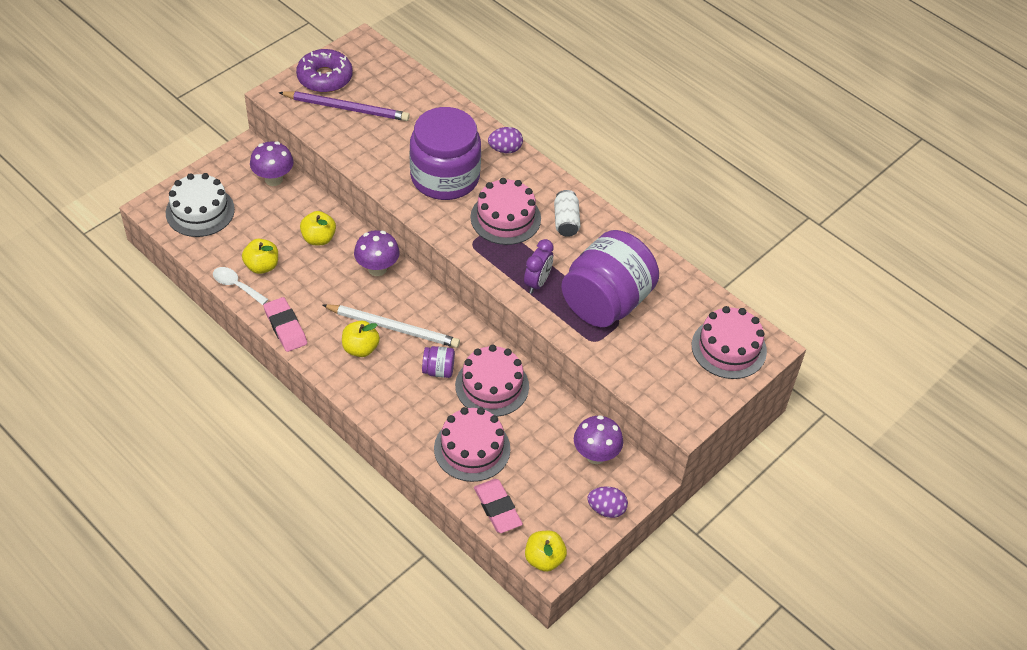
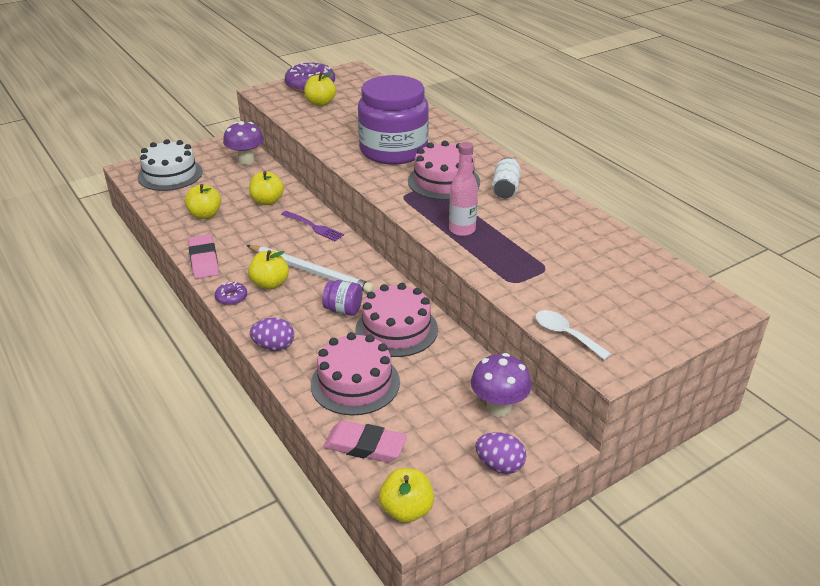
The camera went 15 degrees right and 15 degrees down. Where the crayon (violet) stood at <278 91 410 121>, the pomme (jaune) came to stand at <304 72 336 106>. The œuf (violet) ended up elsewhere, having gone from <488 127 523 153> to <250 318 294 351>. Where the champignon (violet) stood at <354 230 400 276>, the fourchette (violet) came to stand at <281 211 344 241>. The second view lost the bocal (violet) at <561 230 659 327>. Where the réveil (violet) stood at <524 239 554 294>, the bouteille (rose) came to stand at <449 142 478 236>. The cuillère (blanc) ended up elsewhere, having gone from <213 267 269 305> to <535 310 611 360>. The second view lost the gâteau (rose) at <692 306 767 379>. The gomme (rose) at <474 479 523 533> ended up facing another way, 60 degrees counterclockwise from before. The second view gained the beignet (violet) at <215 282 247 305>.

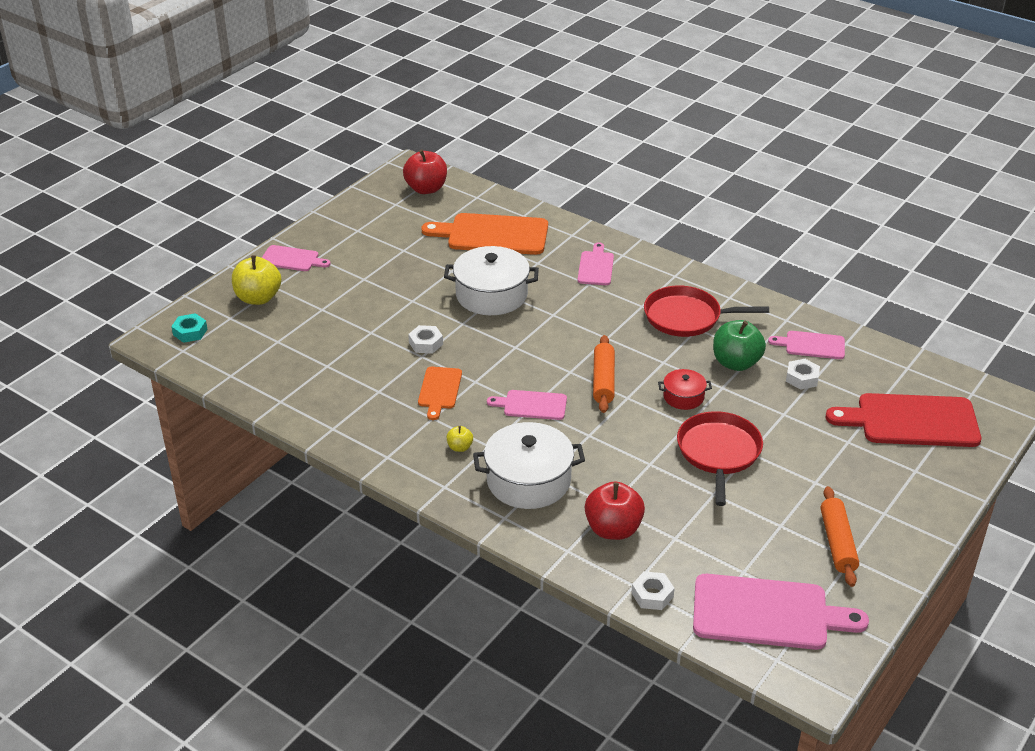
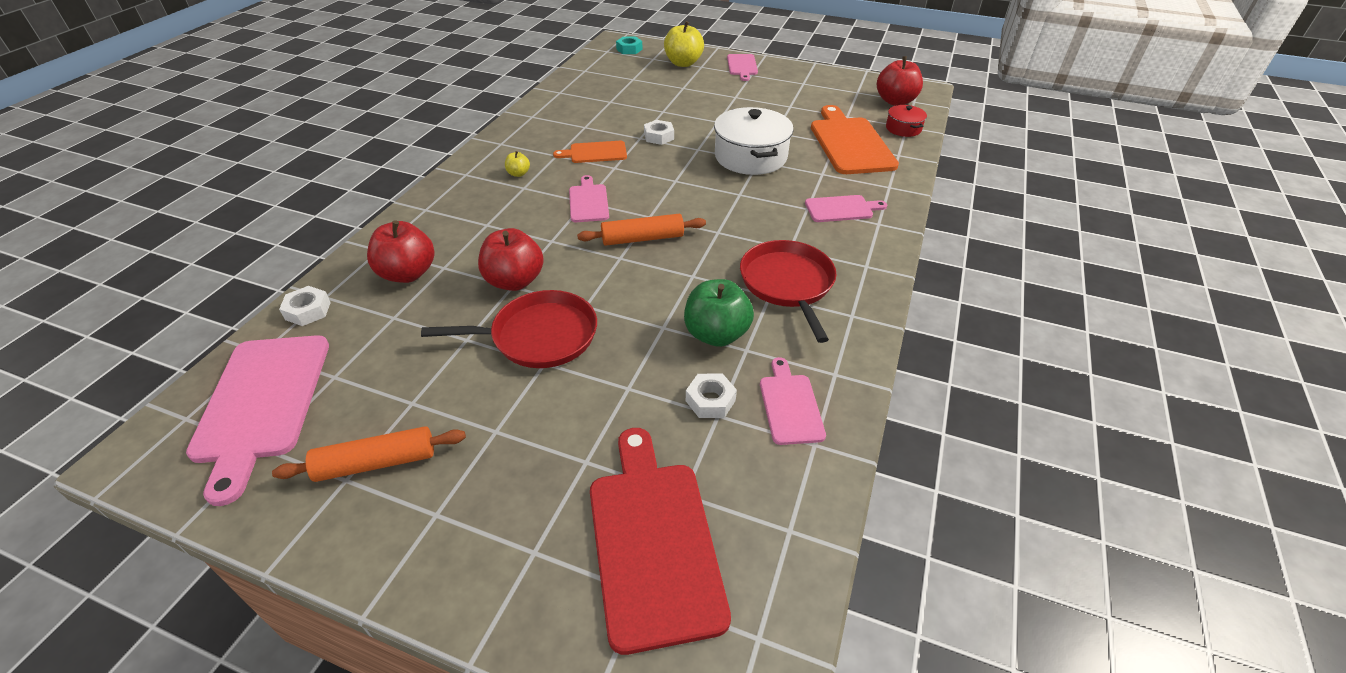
The camera went 75 degrees right and 5 degrees up. The marmite (rouge) ended up elsewhere, having gone from <658 369 712 410> to <886 105 927 137>. The second view lost the marmite (blanc) at <473 422 585 509>. The second view gained the pomme (rouge) at <478 228 544 291>.

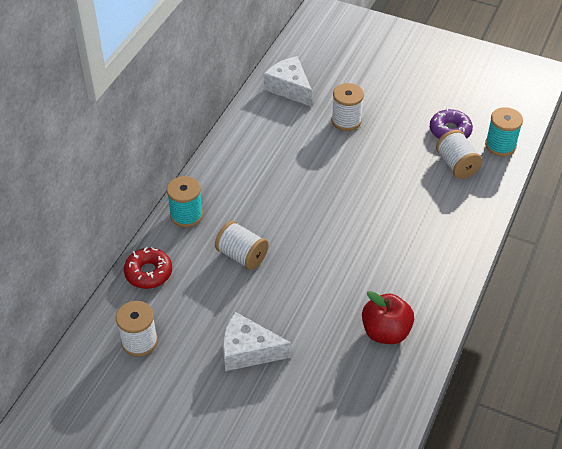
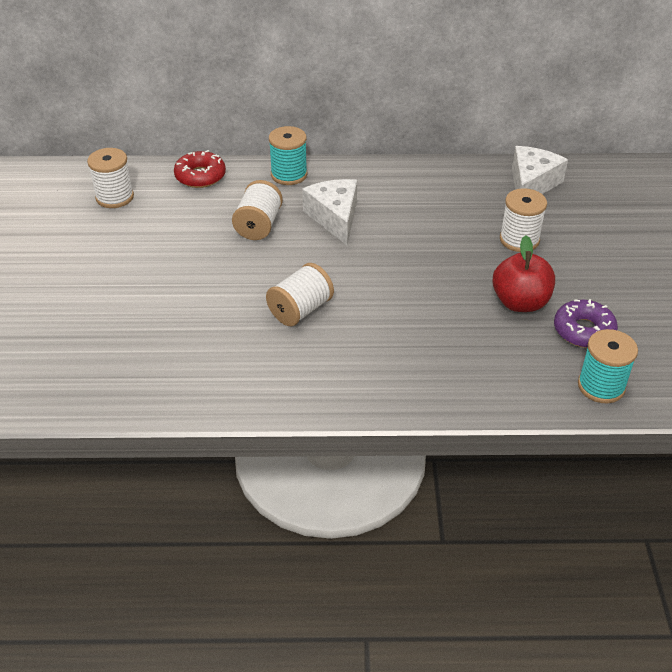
The camera went 65 degrees right and 5 degrees down. The bobine (blanc) ended up elsewhere, having gone from <436 130 483 179> to <266 263 334 326>. The pomme (rouge) ended up elsewhere, having gone from <362 291 414 344> to <492 236 555 312>. The fromage (blanc) ended up elsewhere, having gone from <223 312 291 371> to <302 179 357 245>.

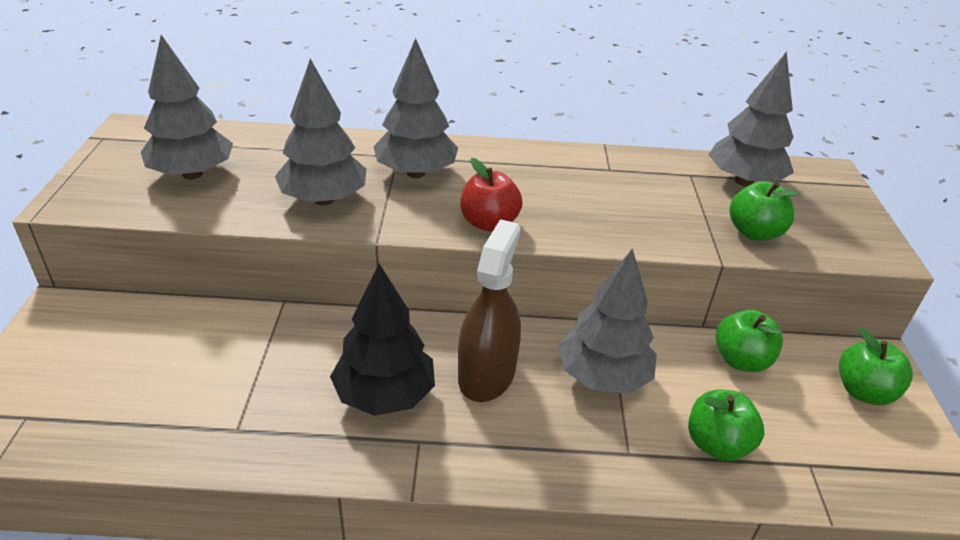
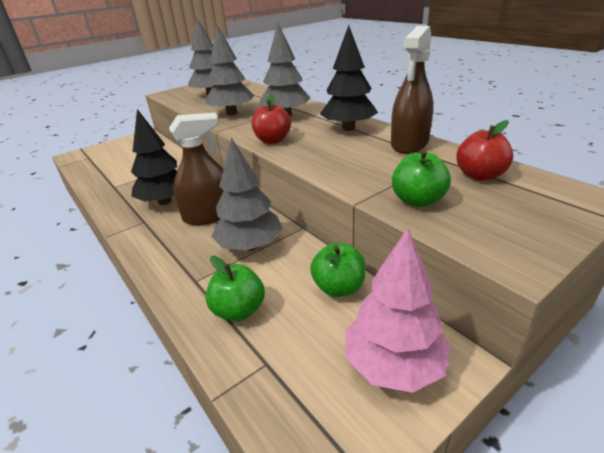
The camera went 55 degrees right and 5 degrees down. Where the arbre (gris) stood at <708 51 794 186>, the pomme (rouge) came to stand at <456 120 513 181>. Where the pomme (vert) stood at <839 328 913 405>, the arbre (rose) came to stand at <346 228 451 393>. The second view gained the arbre (noir) at <320 25 378 131>. The second view gained the vaporisateur (marron) at <391 26 433 154>.

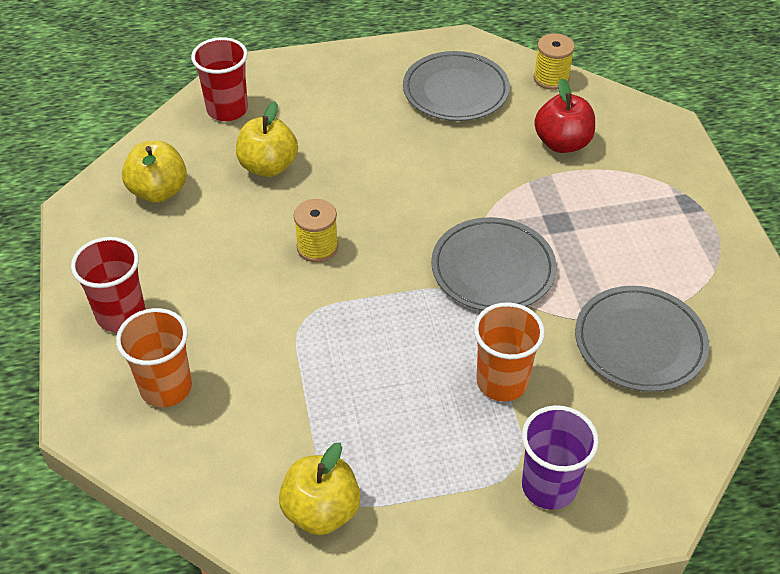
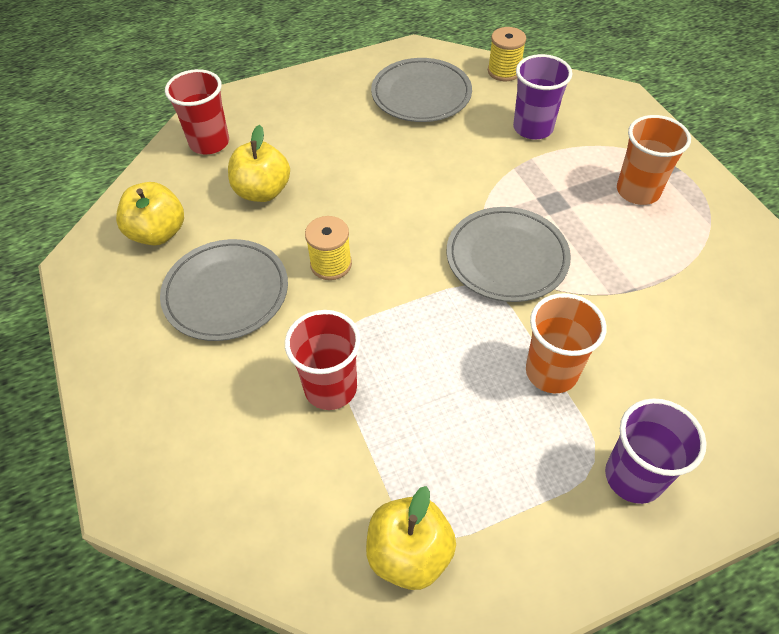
The camera went 10 degrees left and 5 degrees up. Where the pomme (rouge) stood at <534 78 595 153>, the gobelet (violet) came to stand at <513 54 572 139>. The gobelet (rouge) ended up elsewhere, having gone from <71 237 145 332> to <285 310 361 410>. The assiette (gris) ended up elsewhere, having gone from <575 286 709 392> to <160 239 288 341>. The gobelet (orange) ended up elsewhere, having gone from <116 308 192 407> to <617 115 691 205>.

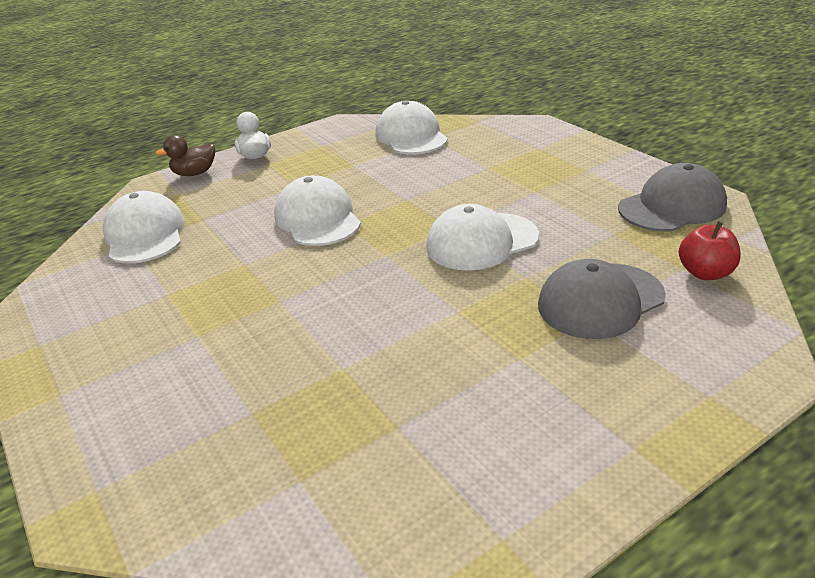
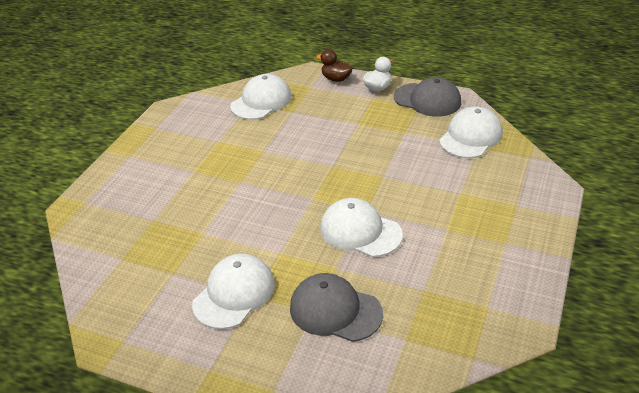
The camera went 55 degrees right and 5 degrees up. The casquette (gris) ended up elsewhere, having gone from <618 163 727 232> to <394 77 461 117>. The casquette (blanc) ended up elsewhere, having gone from <274 175 361 246> to <192 254 275 329>. The second view lost the pomme (rouge) at <679 221 741 280>.

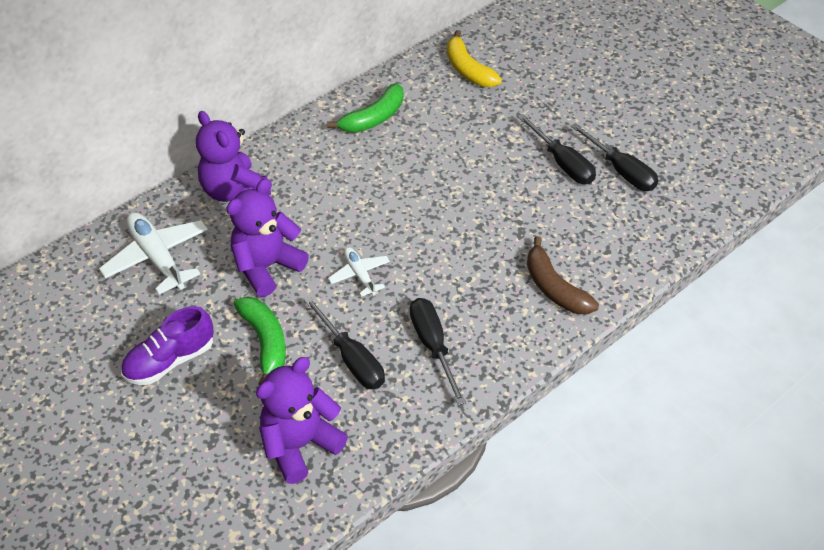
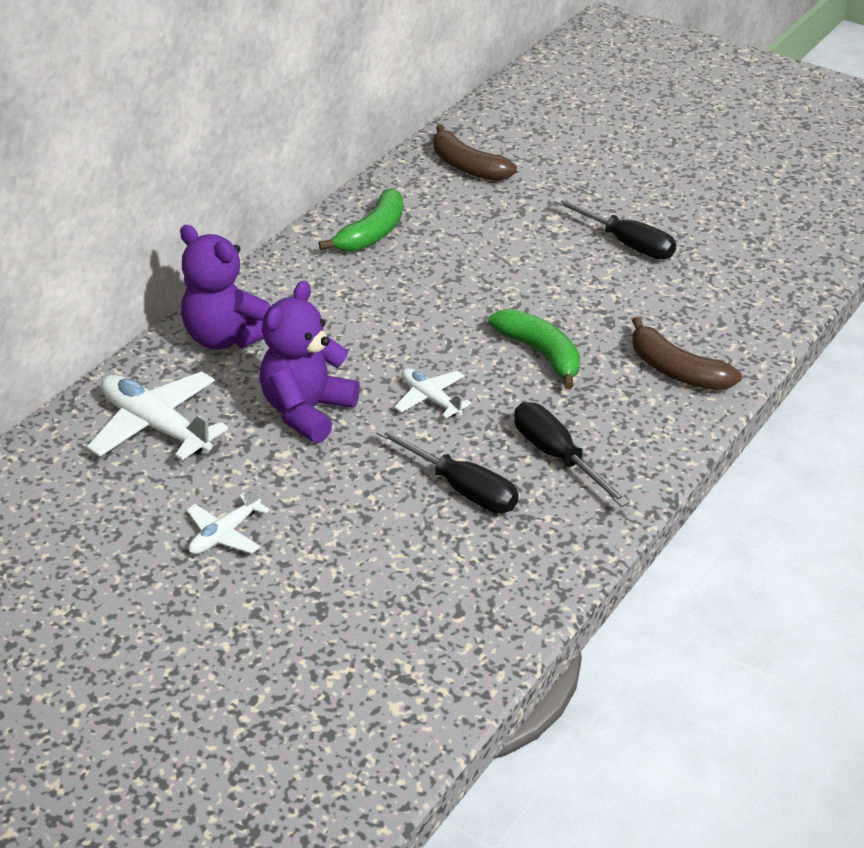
The camera went 15 degrees left and 10 degrees down. What was the banane (jaune) at <447 30 502 87> turned into the banane (marron) at <434 124 517 181>. The second view lost the tournevis (noir) at <571 123 658 191>. The banane (vert) ended up elsewhere, having gone from <234 296 286 385> to <488 309 580 389>. Where the chaussure (violet) stood at <121 306 214 385>, the avion (blanc) came to stand at <187 485 270 554>. The second view lost the ours en peluche (violet) at <256 357 348 484>.

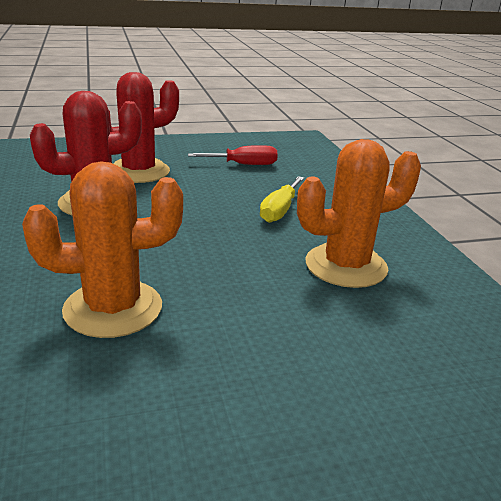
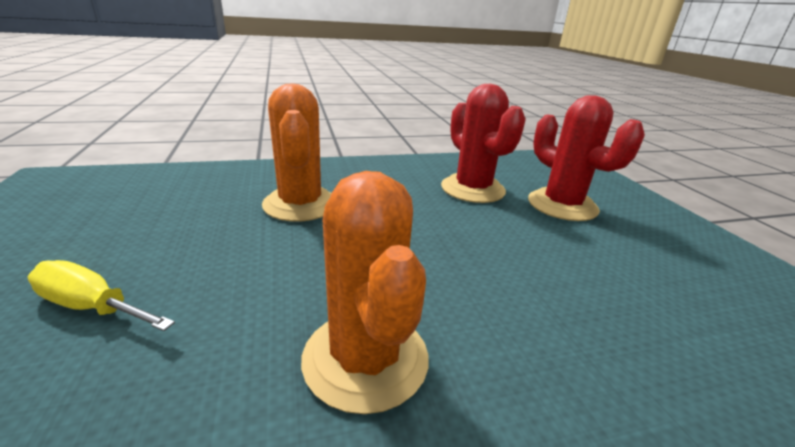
The camera went 90 degrees right and 0 degrees up. The second view lost the tournevis (rouge) at <188 145 278 165>. The tournevis (jaune) ended up elsewhere, having gone from <260 176 304 223> to <28 260 175 331>.

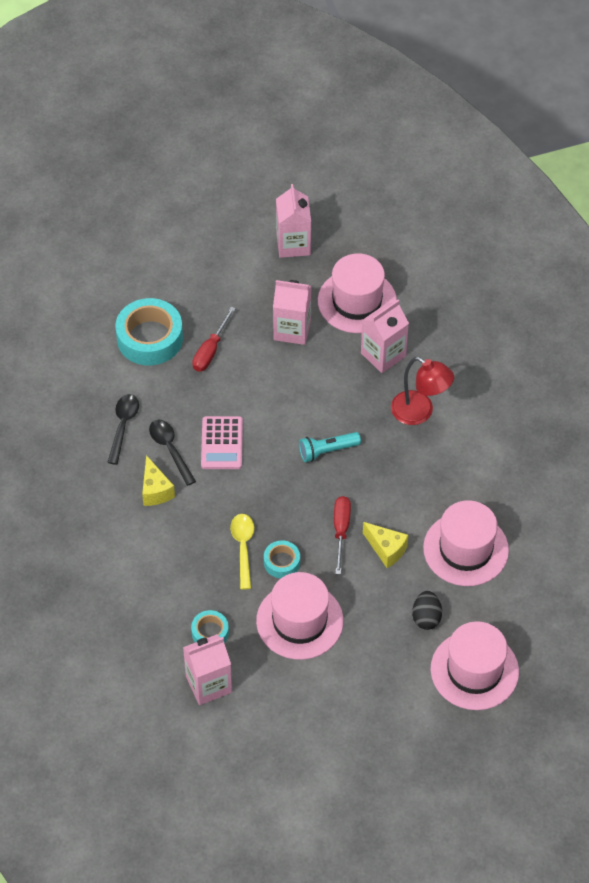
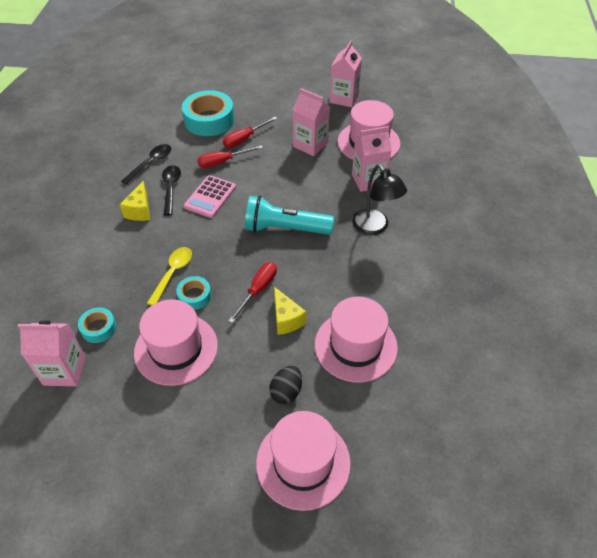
The camera went 25 degrees right and 5 degrees down. What was the lampe (rouge) at <391 357 454 425> turned into the lampe (noir) at <352 164 407 235>. The size of the lampe de poche (turquoise) at <299 432 361 462> changed by a factor of 1.65. The second view gained the tournevis (rouge) at <197 145 263 168>.

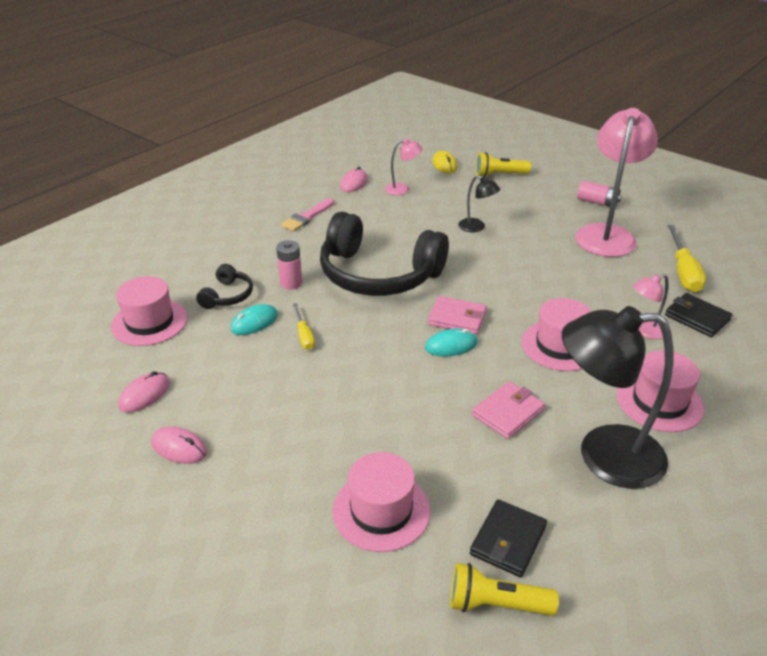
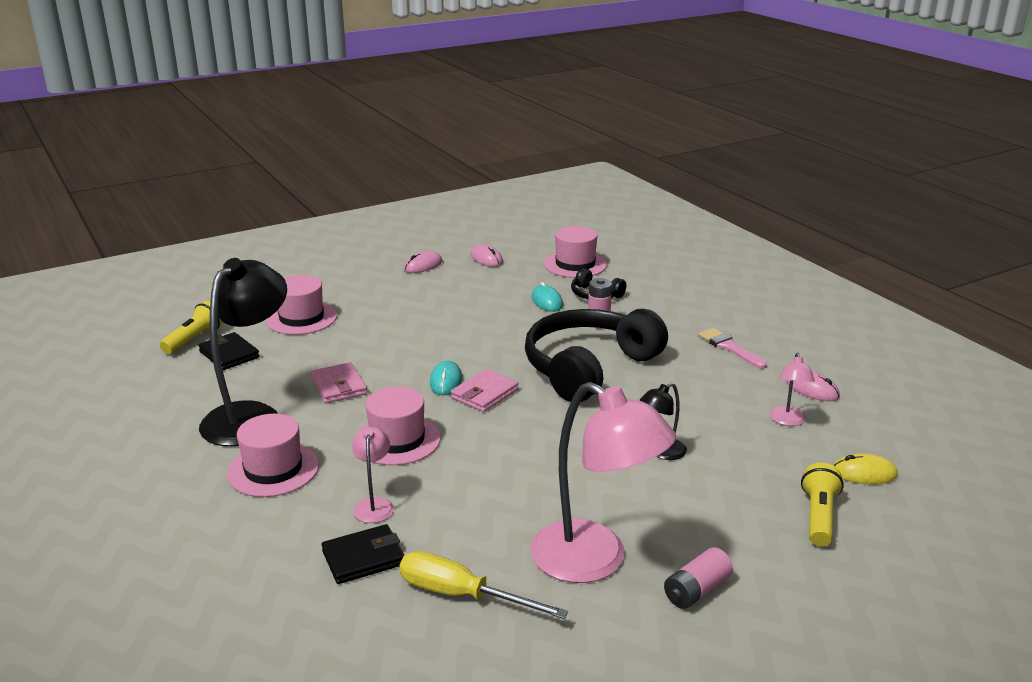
The camera went 110 degrees right and 10 degrees down. The second view lost the tournevis (jaune) at <293 303 315 350>.

